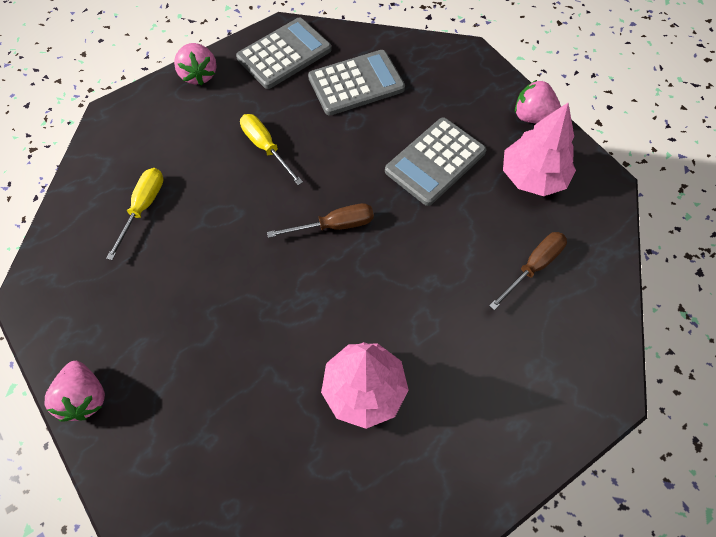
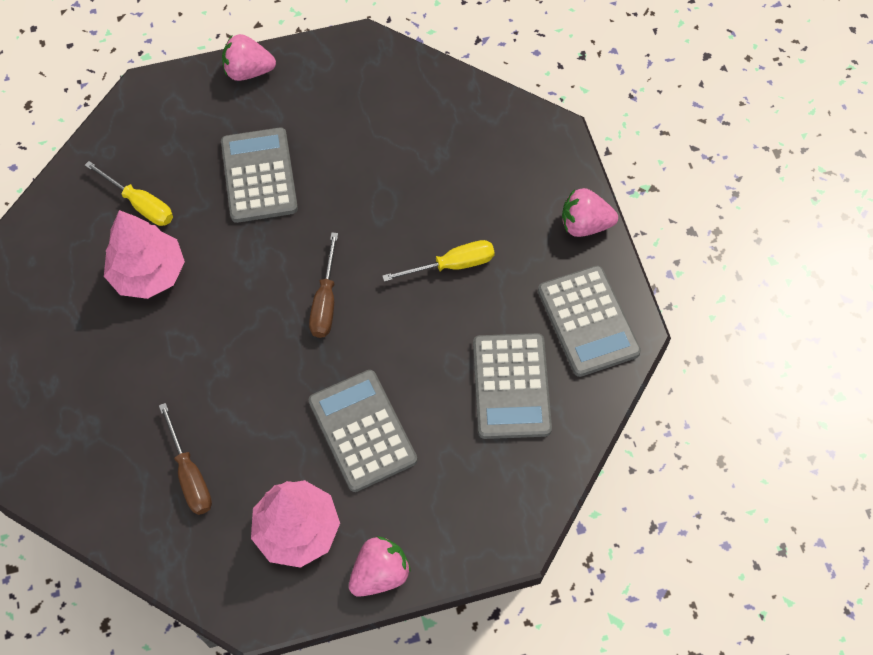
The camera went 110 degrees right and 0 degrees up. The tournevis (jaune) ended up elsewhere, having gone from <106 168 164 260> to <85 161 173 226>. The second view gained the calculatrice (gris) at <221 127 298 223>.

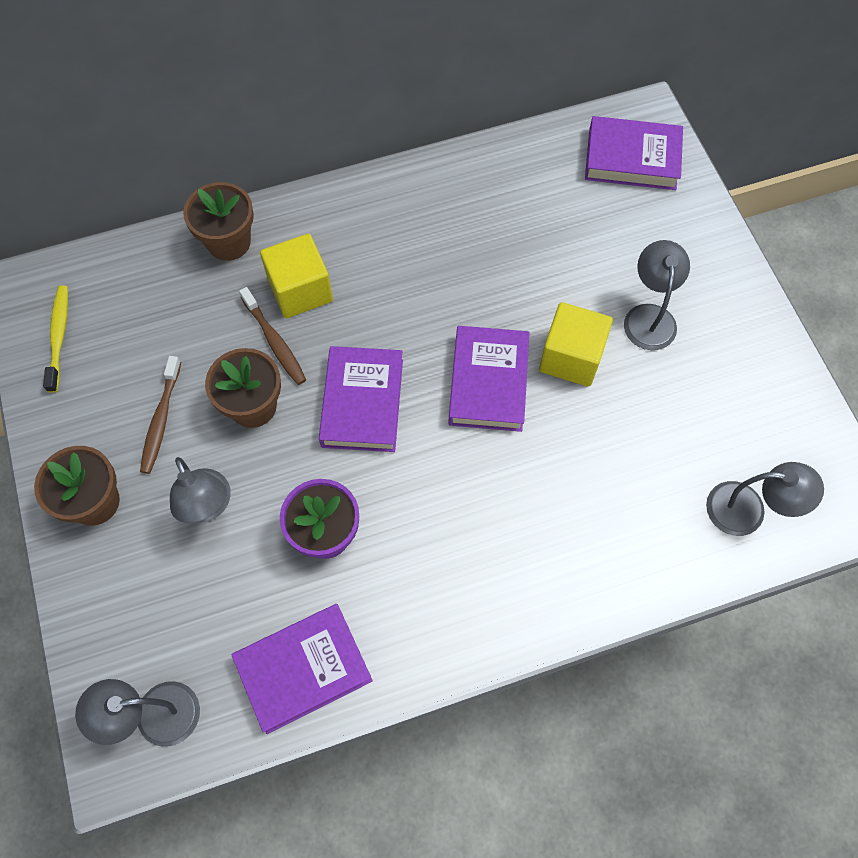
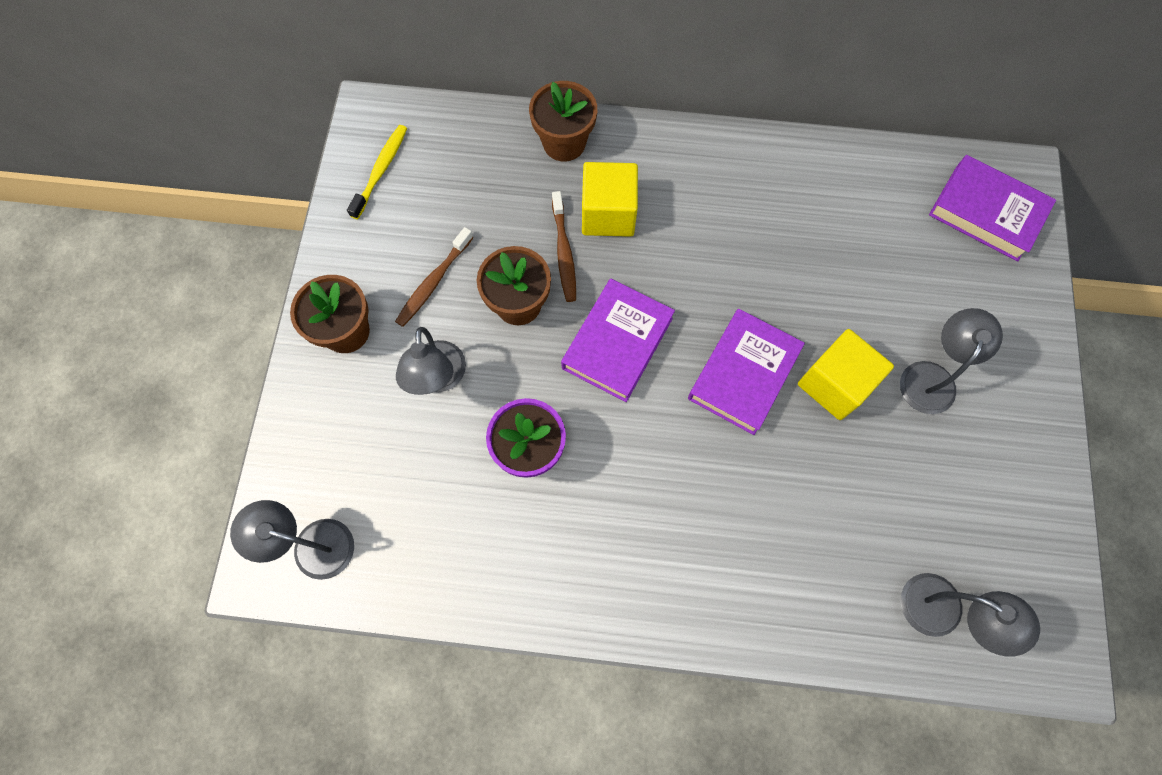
The camera went 25 degrees right and 5 degrees up. The second view lost the livre (violet) at <232 604 373 734>.

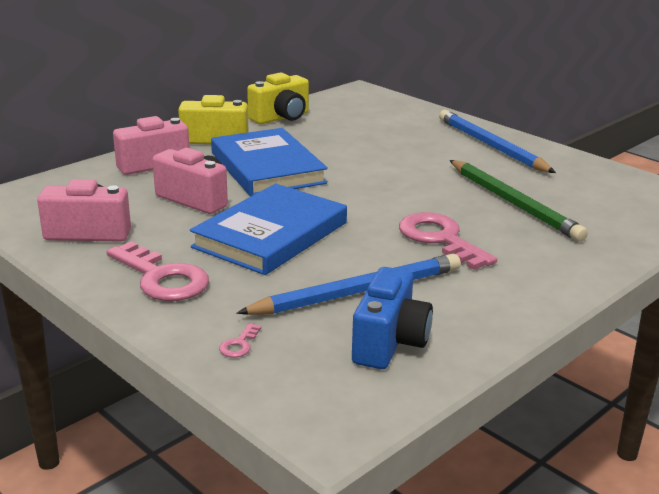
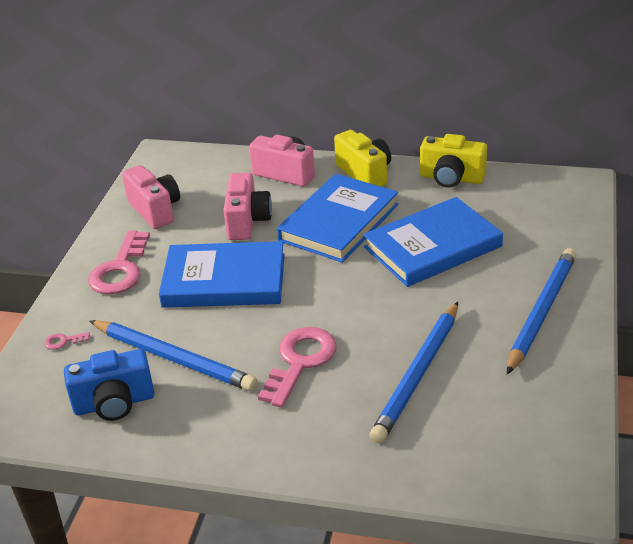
The camera went 60 degrees right and 10 degrees up. What was the crayon (vert) at <450 160 588 242> turned into the crayon (bleu) at <370 302 458 444>. The second view gained the livre (bleu) at <363 197 503 287>.

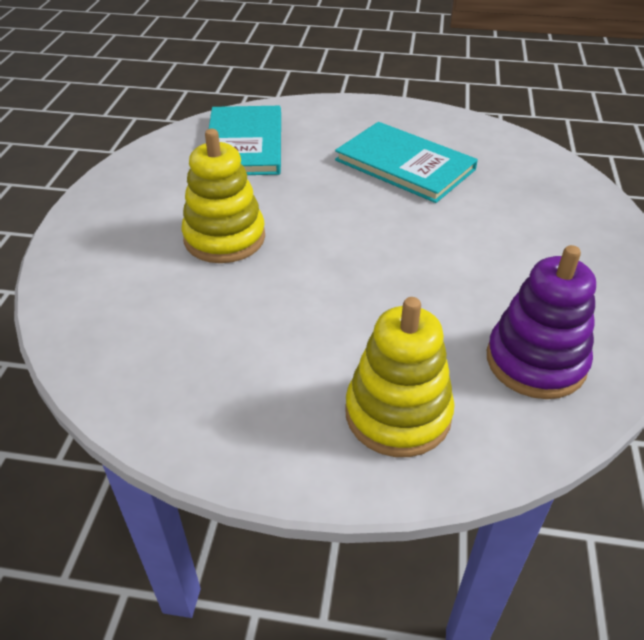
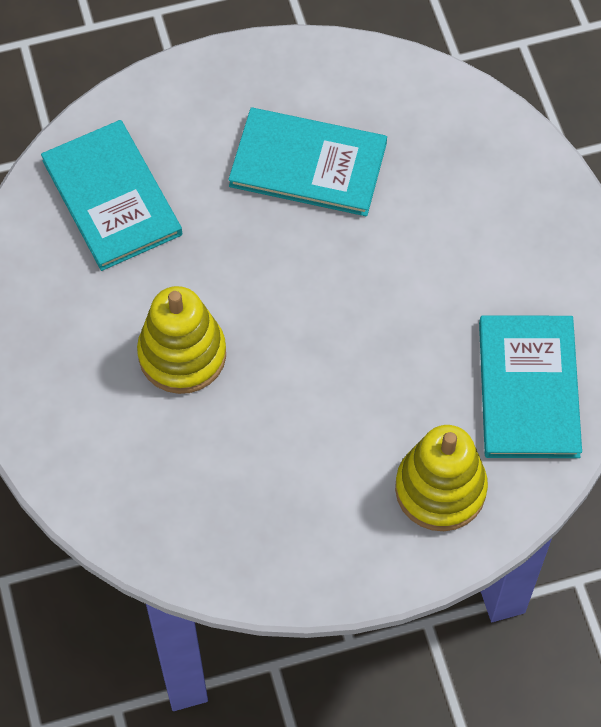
The camera went 25 degrees left and 20 degrees up. Where the jouet à empiler (violet) stood at <487 245 596 399>, the livre (turquoise) came to stand at <479 315 582 458>.

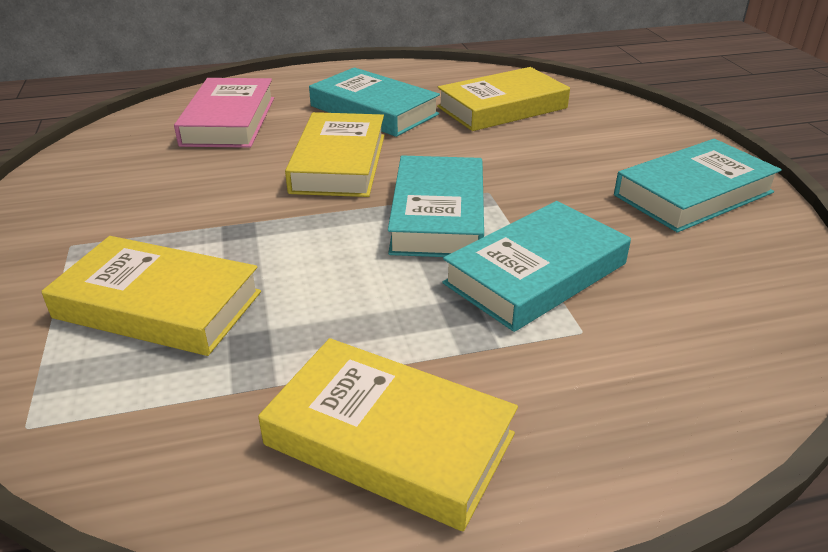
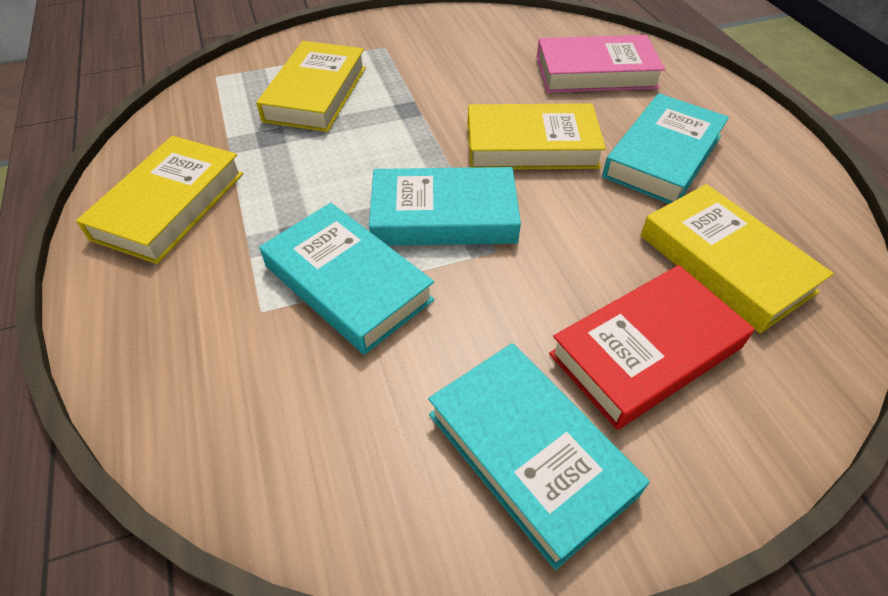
The camera went 85 degrees right and 15 degrees up. The second view gained the livre (rouge) at <549 265 754 430>.

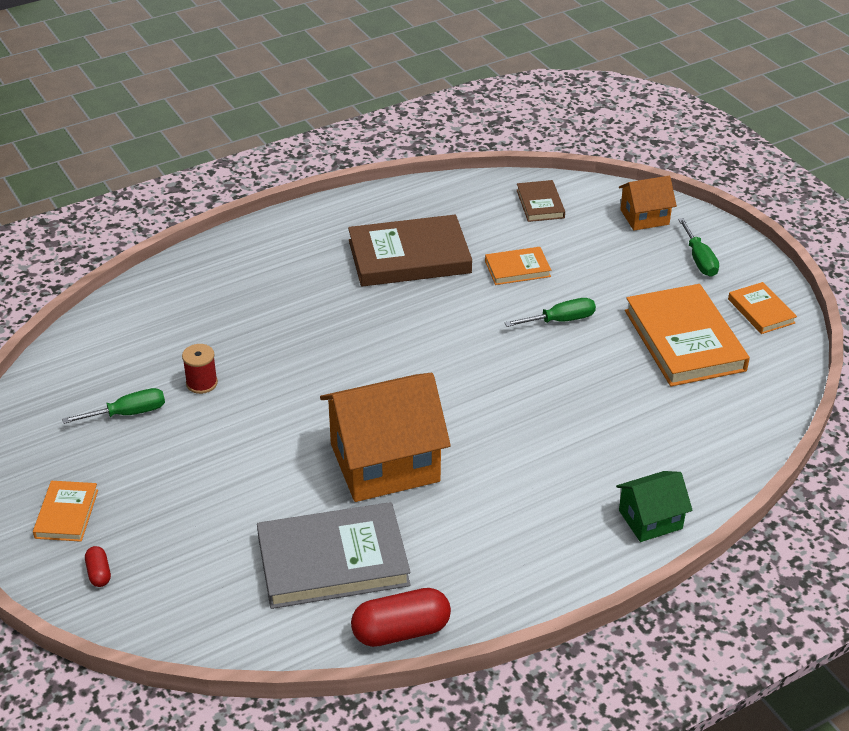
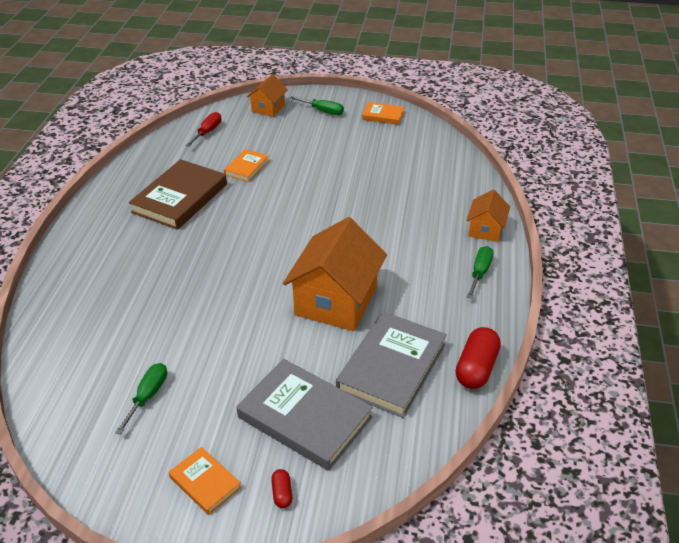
The camera went 50 degrees left and 0 degrees up. Where the livre (marron) stood at <517 180 565 222>, the tournevis (rouge) came to stand at <185 112 221 147>. The second view lost the livre (orange) at <625 284 750 386>. The tournevis (vert) ended up elsewhere, having gone from <504 298 596 327> to <467 246 493 299>. The second view lost the bobine (rouge) at <182 344 218 394>. What was the maison (vert) at <616 471 693 542> turned into the maison (orange) at <467 190 510 242>. The gélule (rouge) at <85 546 111 587> ended up facing another way, 60 degrees clockwise from before. The second view gained the livre (gris) at <237 359 373 471>.

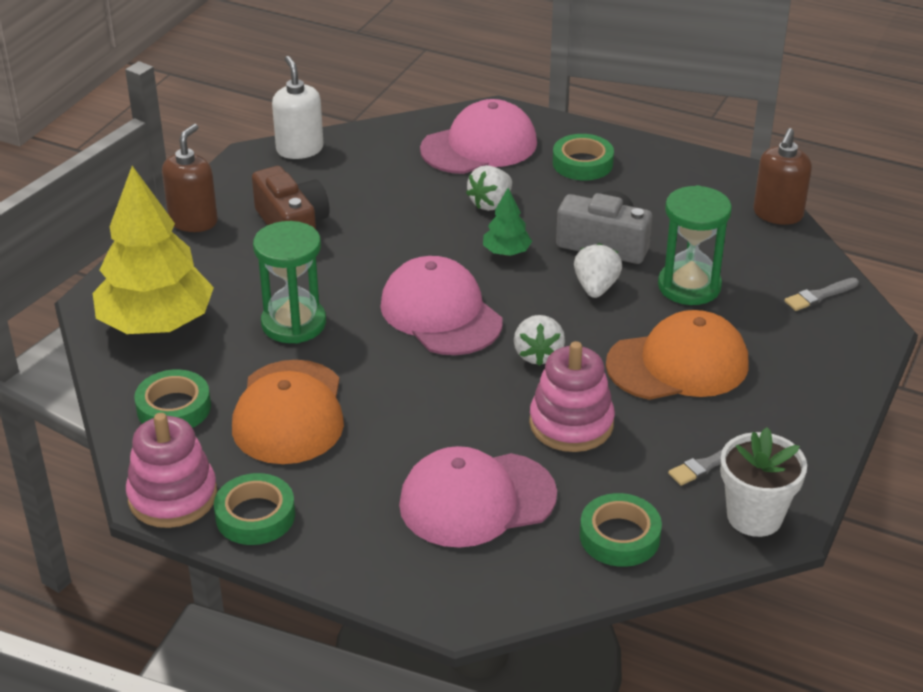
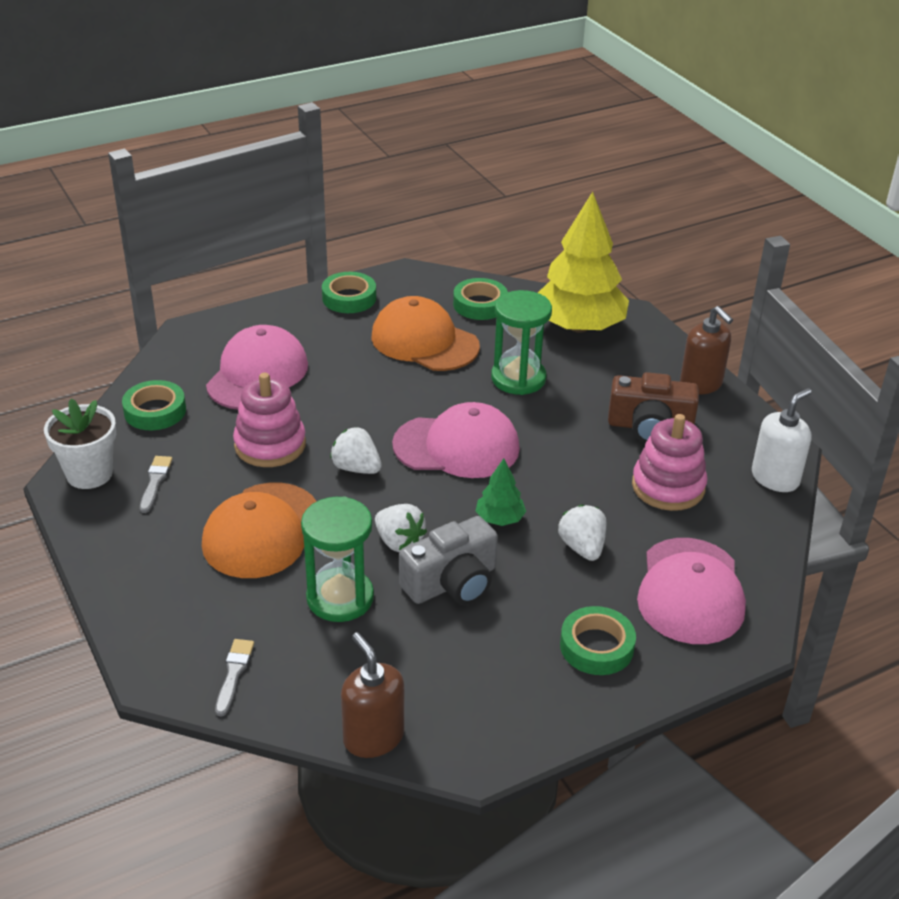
The camera went 125 degrees right and 0 degrees up. The distributeur de savon (blanc) at <272 56 324 159> ended up facing another way, 60 degrees counterclockwise from before. The jouet à empiler (rose) ended up elsewhere, having gone from <126 413 217 528> to <632 414 707 511>.

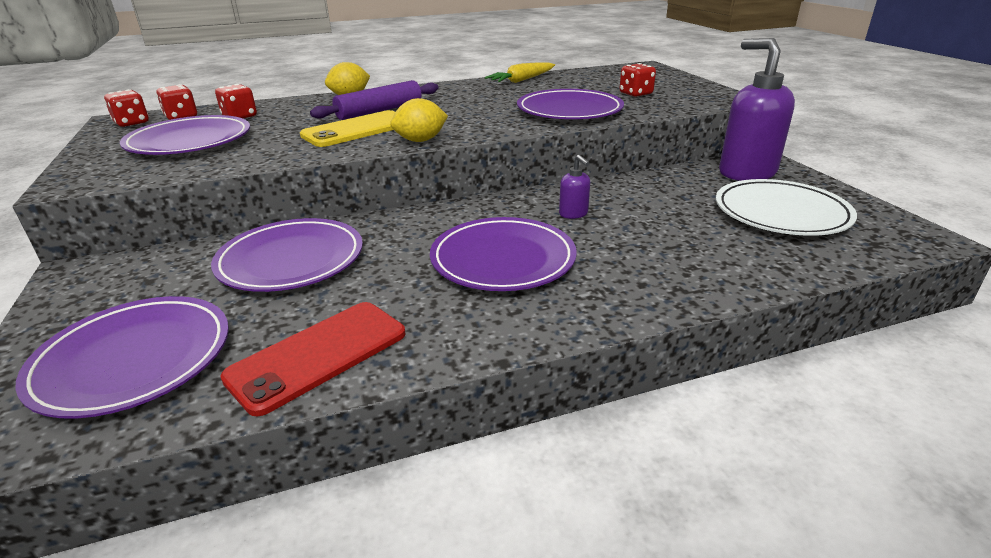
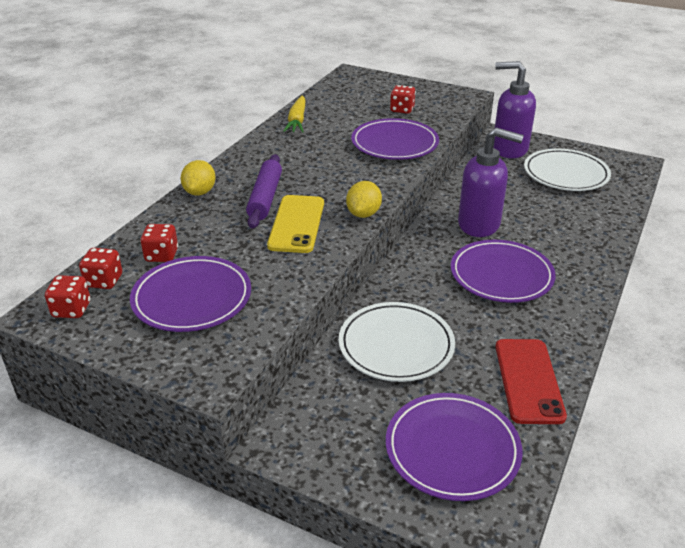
The camera went 45 degrees left and 5 degrees up. The size of the distributeur de savon (violet) at <559 155 590 219> changed by a factor of 2.30. What was the assiette (violet) at <211 218 363 292> turned into the assiette (blanc) at <339 302 455 382>.

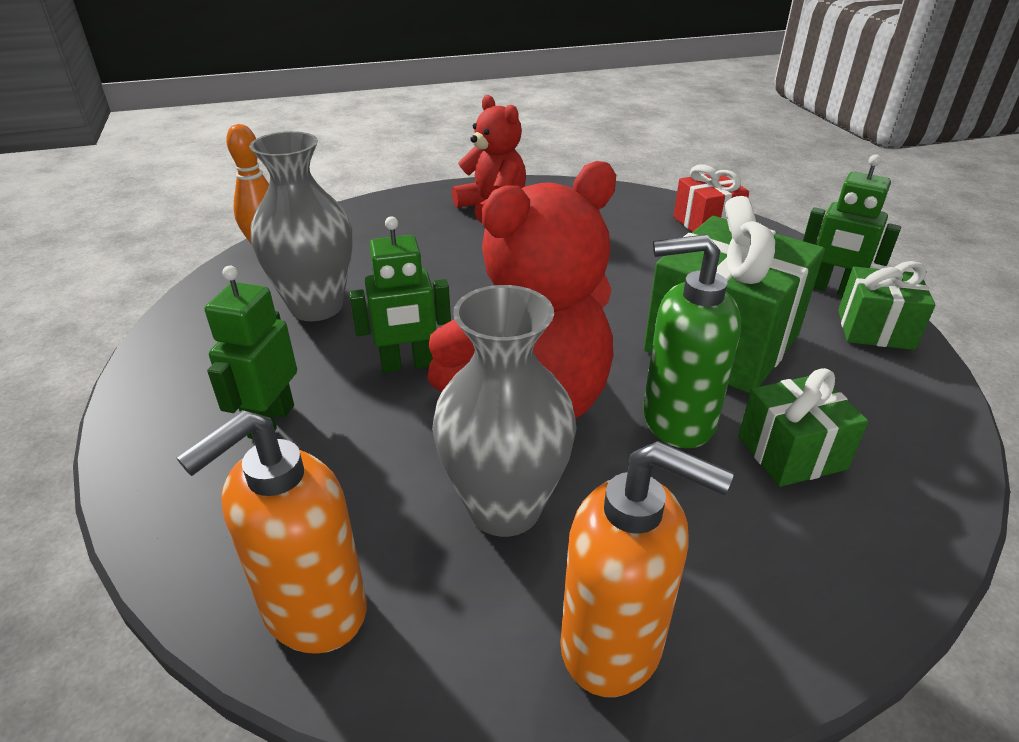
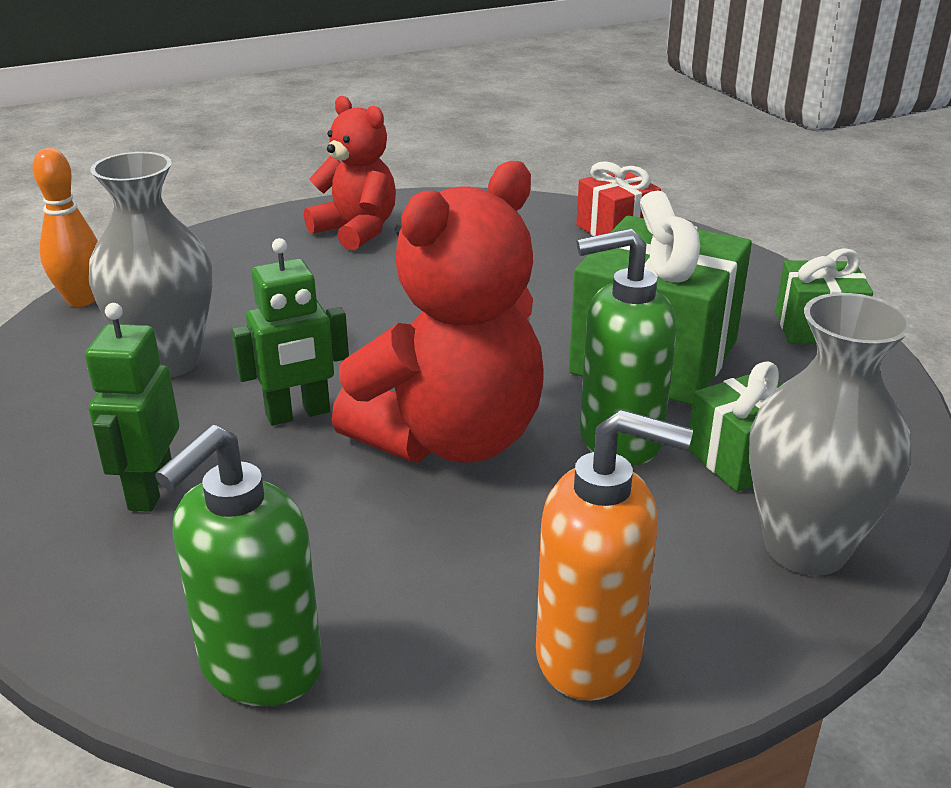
The camera went 10 degrees left and 5 degrees down. The second view lost the robot (vert) at <803 154 901 296>. The vase (gris) ended up elsewhere, having gone from <432 285 577 537> to <749 293 913 576>. What was the distributeur de savon (orange) at <176 410 367 654> turned into the distributeur de savon (vert) at <155 425 322 706>.

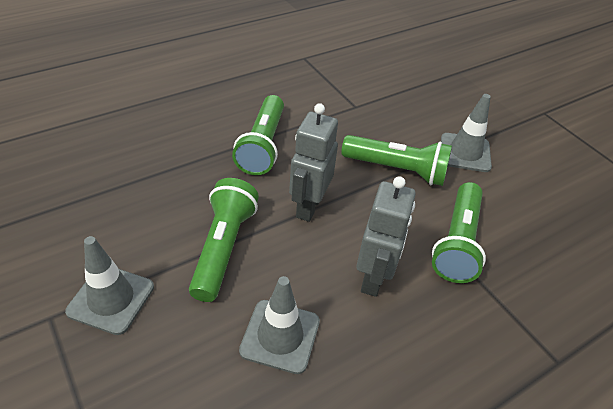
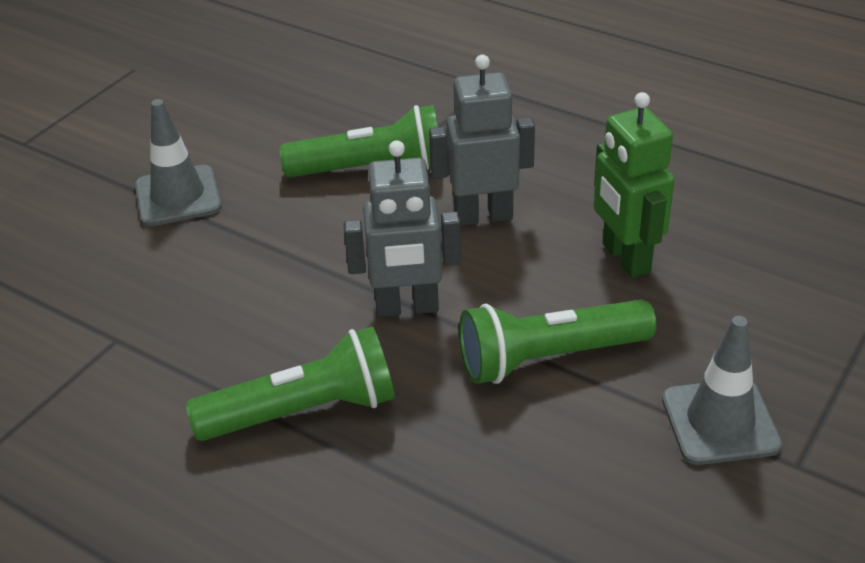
The camera went 110 degrees left and 5 degrees down. The second view lost the lampe de poche (vert) at <341 135 452 186>. Where the cône de chantier (gris) stood at <239 276 320 374>, the robot (vert) came to stand at <594 92 675 278>.

